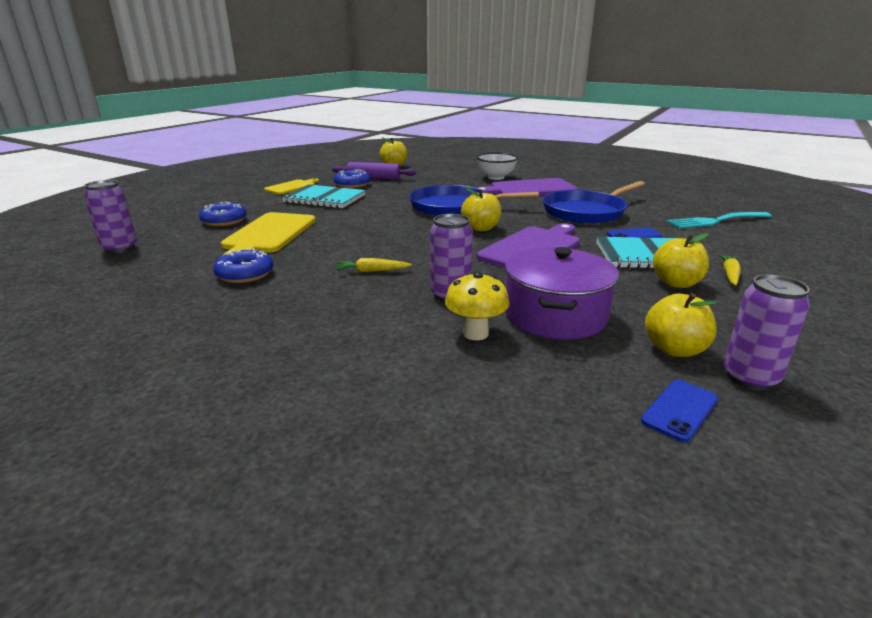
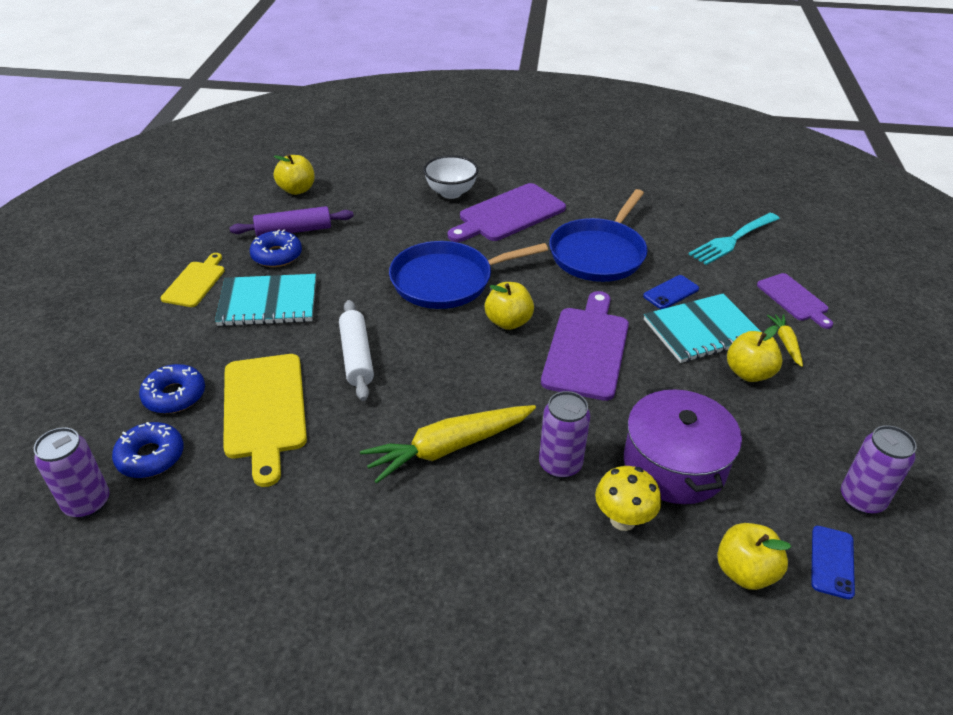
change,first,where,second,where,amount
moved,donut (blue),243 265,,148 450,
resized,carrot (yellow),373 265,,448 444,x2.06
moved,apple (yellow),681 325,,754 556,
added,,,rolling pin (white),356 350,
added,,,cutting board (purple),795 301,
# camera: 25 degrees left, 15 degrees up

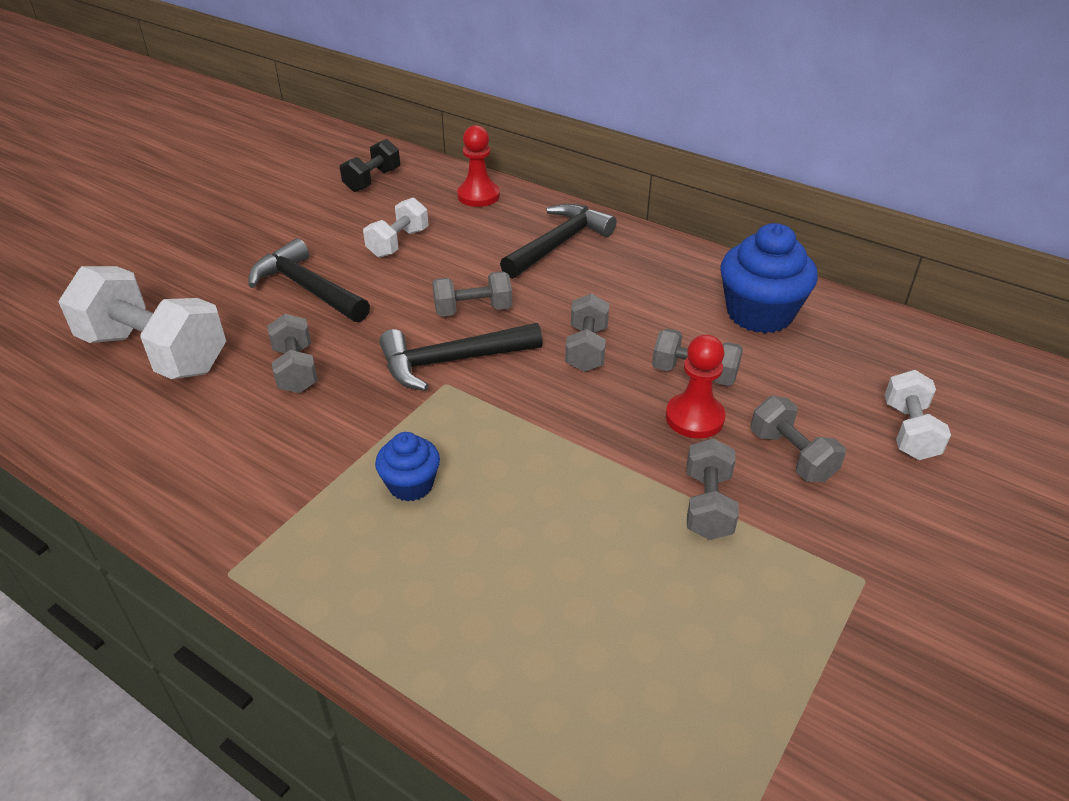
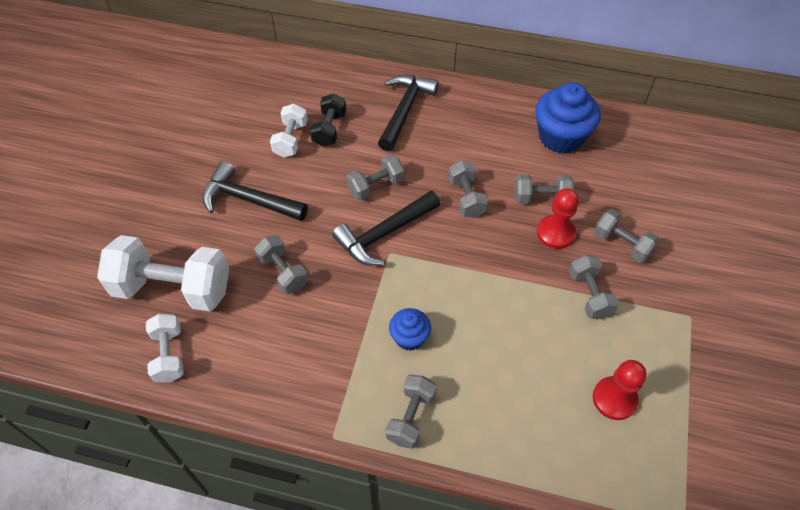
change,first,where,second,where,amount
moved,dumbbell (black),370 165,,328 120,
moved,pawn (red),478 166,,619 390,
moved,dumbbell (white),918 415,,165 348,
added,,,dumbbell (grey),411 411,
# camera: 20 degrees left, 15 degrees up

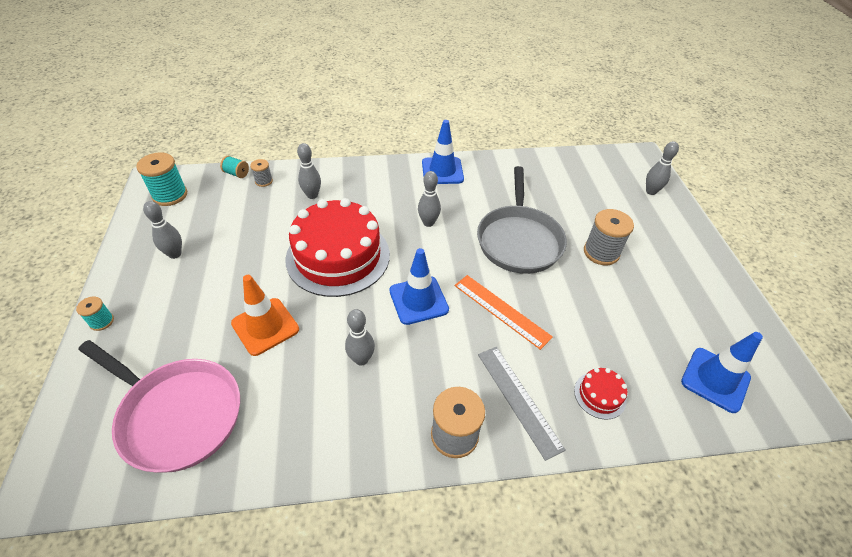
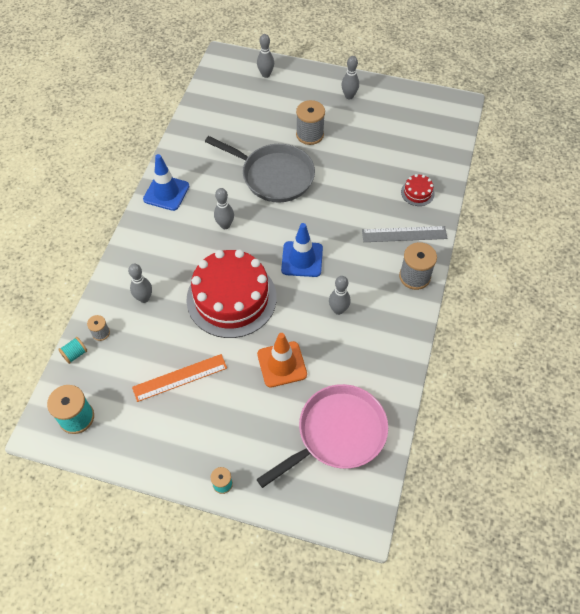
change,first,where,second,where,amount
moved,bowling pin (grey),162 230,,350 77,
moved,ruler (orange),504 312,,179 378,
removed,traffic cone (blue),722 372,,,
# camera: 65 degrees left, 10 degrees up

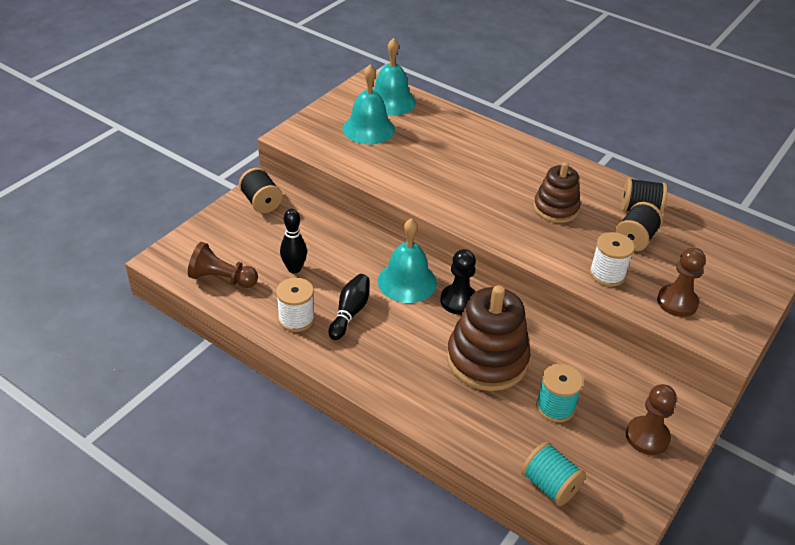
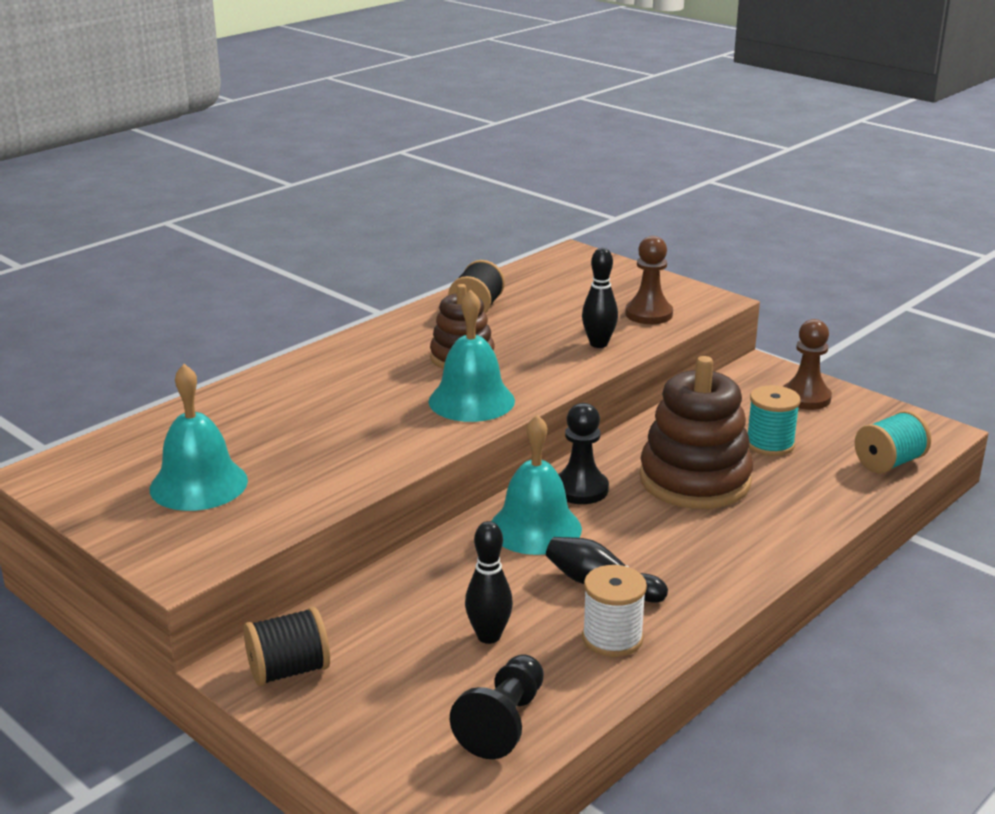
change,first,where,second,where,amount
recoloured,pawn (brown),223 265,pawn (black),497 706,
moved,bell (turquoise),395 76,,471 355,
replaced,spool (white),612 259,bowling pin (black),600 298,
removed,spool (black),639 226,,,
# camera: 80 degrees left, 15 degrees down

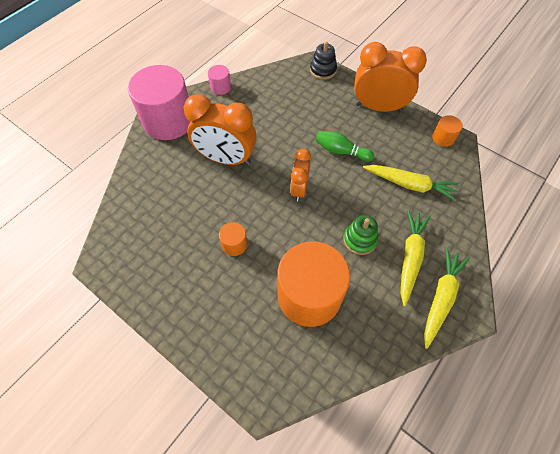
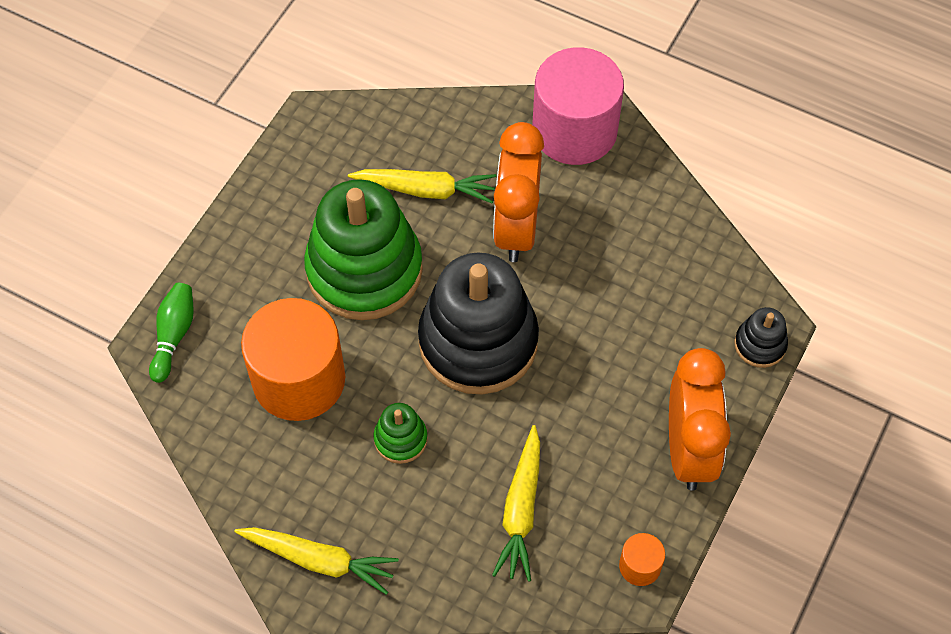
change,first,where,second,where,amount
removed,cylinder (pink),219 80,,,
replaced,cylinder (orange),233 239,stacking toy (green),363 249,
replaced,clock (orange),300 175,stacking toy (black),478 323,
moved,bowling pin (green),344 146,,171 333,
moved,carrot (yellow),416 258,,422 186,
# camera: 80 degrees right, 0 degrees up

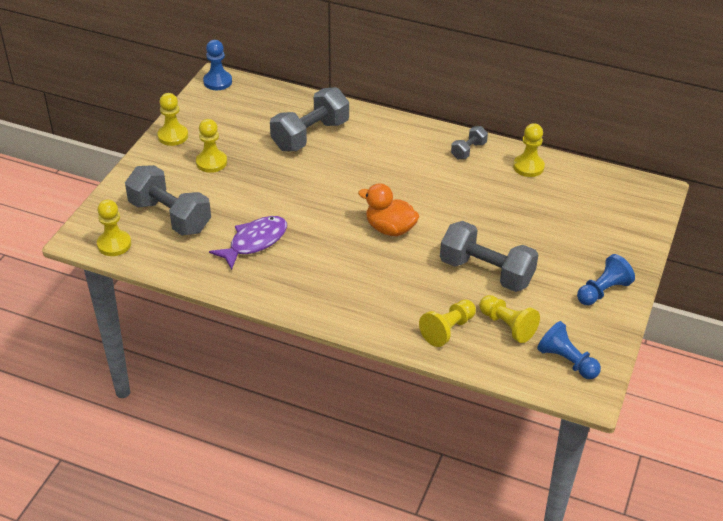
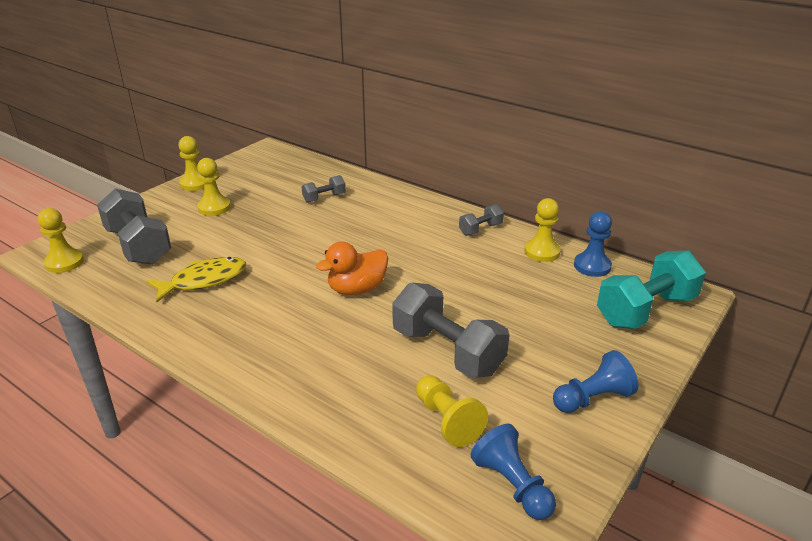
change,first,where,second,where,amount
moved,pawn (blue),217 65,,593 244,
recoloured,fish (purple),248 243,fish (yellow),196 279,
resized,dumbbell (grey),309 119,,324 189,x0.50
turned,duck (orange),388 209,,352 268,75 degrees counterclockwise
removed,pawn (yellow),447 323,,,
added,,,dumbbell (turquoise),651 289,
# camera: 15 degrees right, 10 degrees down

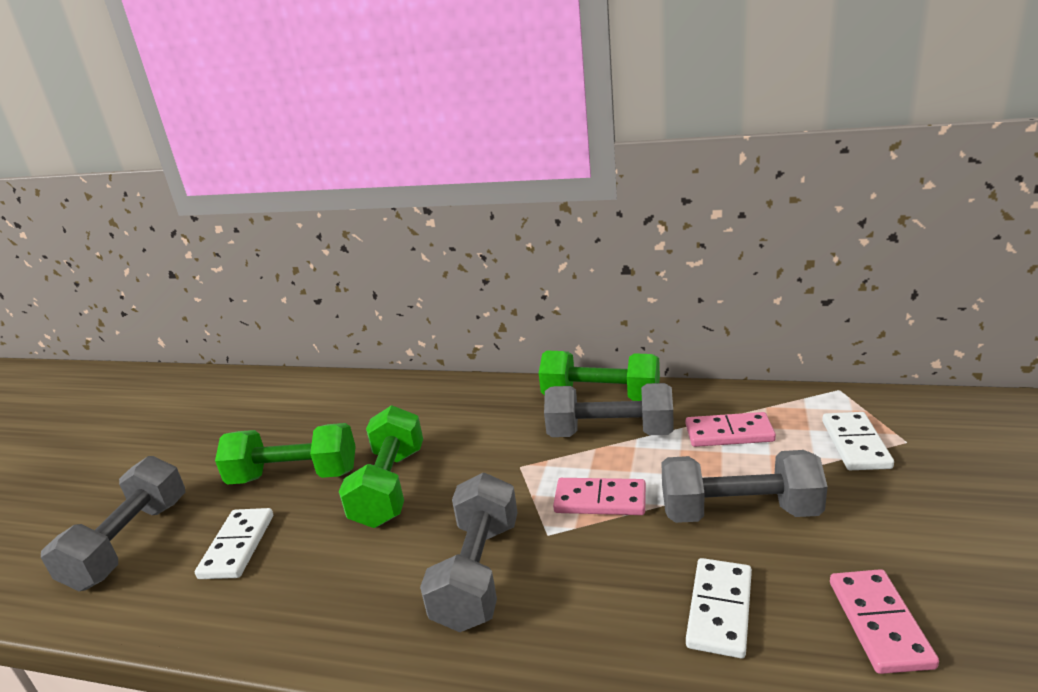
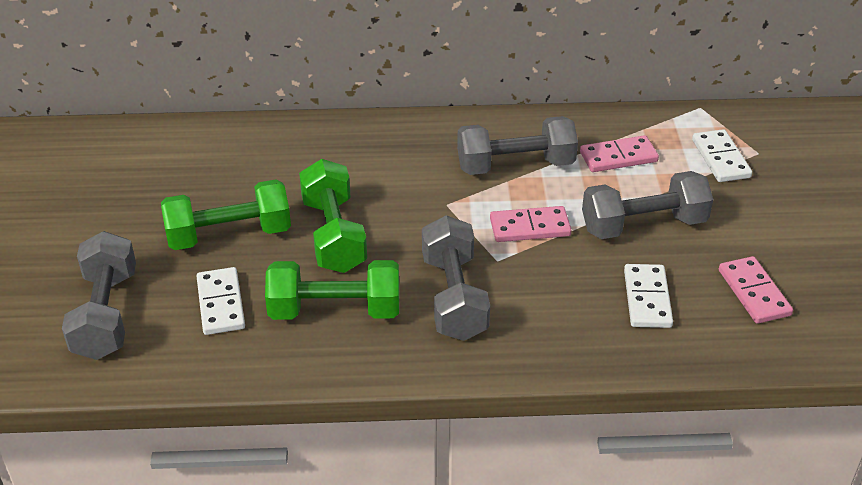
change,first,where,second,where,amount
moved,dumbbell (green),599 376,,332 290,
# camera: 20 degrees left, 15 degrees up

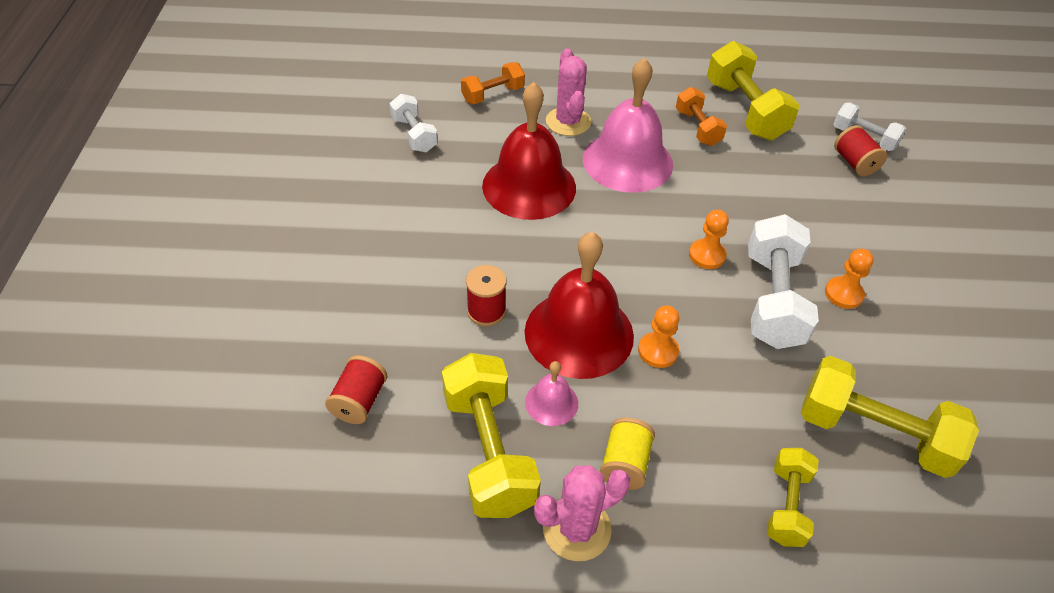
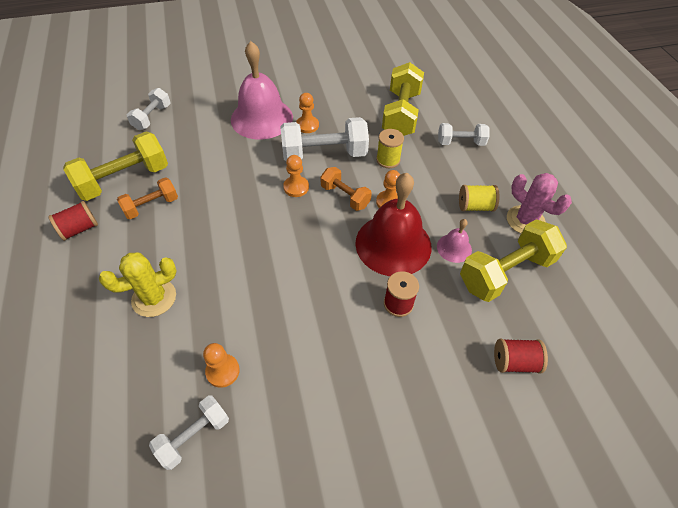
change,first,where,second,where,amount
moved,dumbbell (orange),493 83,,346 189,
removed,bell (red),529 151,,,
recoloured,cactus (pink),568 92,cactus (yellow),137 285,
moved,bell (pink),628 125,,262 90,
recoloured,dumbbell (yellow),793 497,dumbbell (white),463 134,
moved,spool (red),860 150,,73 221,
added,,,pawn (orange),221 365,
added,,,spool (yellow),390 148,
# camera: 105 degrees left, 5 degrees up

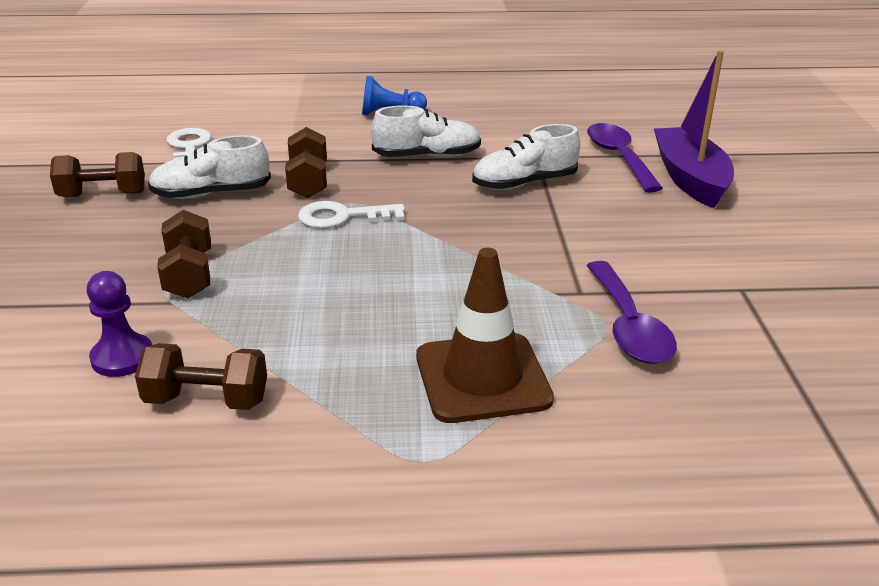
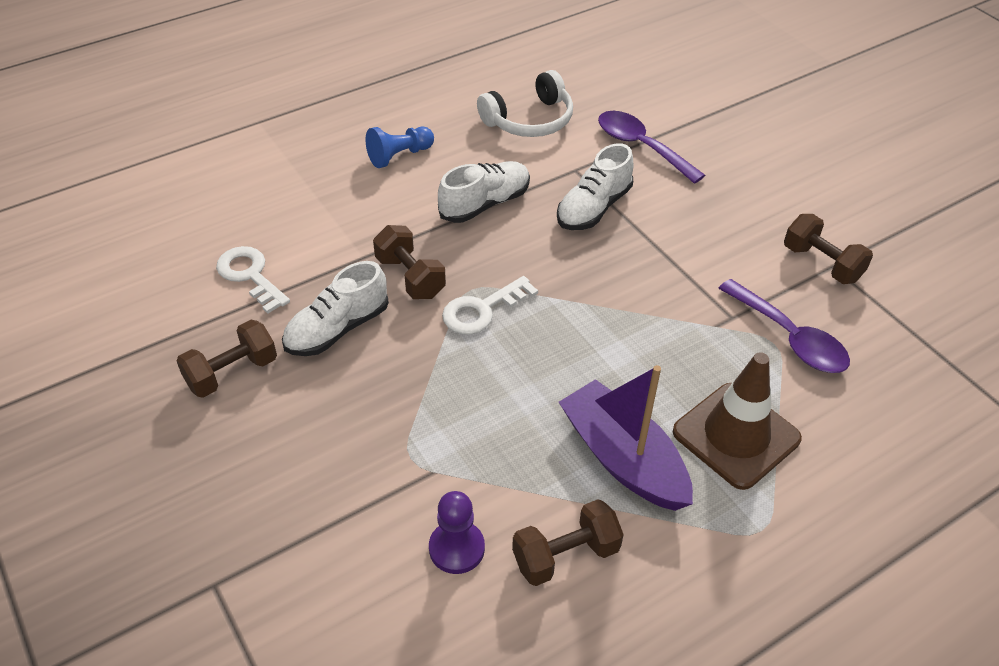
change,first,where,second,where,amount
moved,dumbbell (brown),184 254,,828 249,
moved,boat (purple),694 129,,626 438,
added,,,headphones (white),525 103,
# camera: 30 degrees left, 15 degrees up

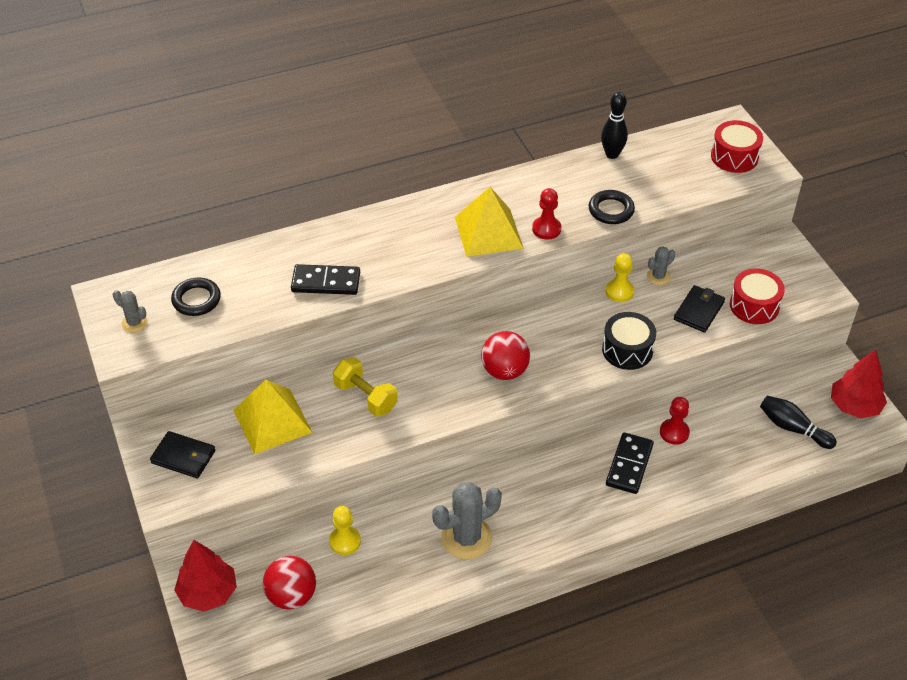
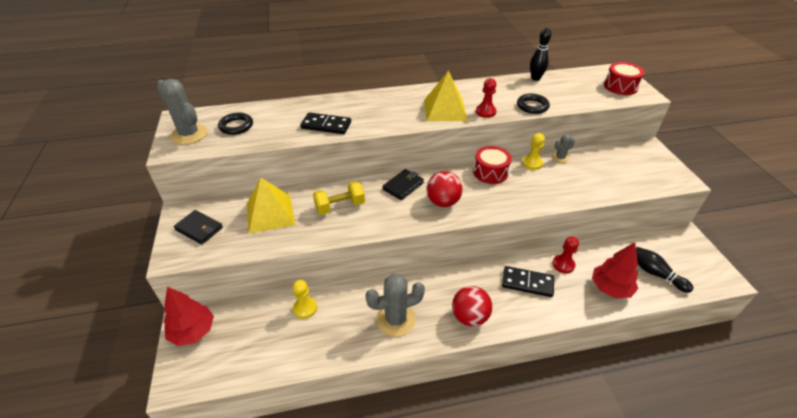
change,first,where,second,where,amount
resized,cactus (grey),130 311,,182 112,x1.95
moved,ball (red),289 582,,472 306,
turned,dumbbell (yellow),365 386,,339 198,75 degrees counterclockwise
removed,drum (black),629 341,,,
turned,domino (black),630 463,,528 281,75 degrees clockwise
moved,wallet (black),699 309,,403 184,
moved,drum (red),757 296,,492 165,
moved,tree (red),859 383,,615 270,
# camera: 10 degrees right, 5 degrees down

